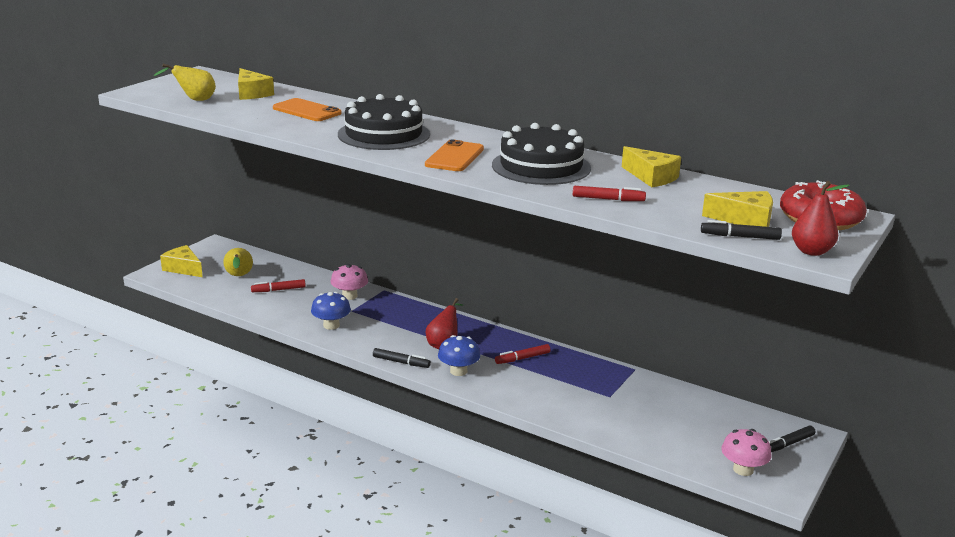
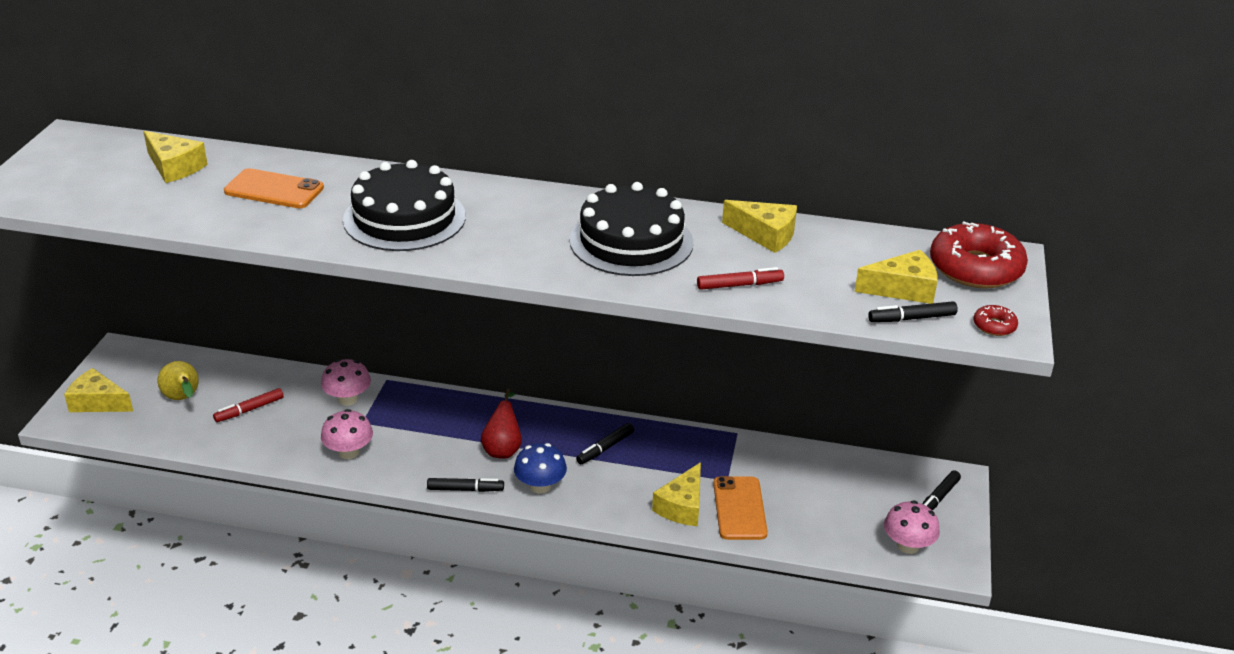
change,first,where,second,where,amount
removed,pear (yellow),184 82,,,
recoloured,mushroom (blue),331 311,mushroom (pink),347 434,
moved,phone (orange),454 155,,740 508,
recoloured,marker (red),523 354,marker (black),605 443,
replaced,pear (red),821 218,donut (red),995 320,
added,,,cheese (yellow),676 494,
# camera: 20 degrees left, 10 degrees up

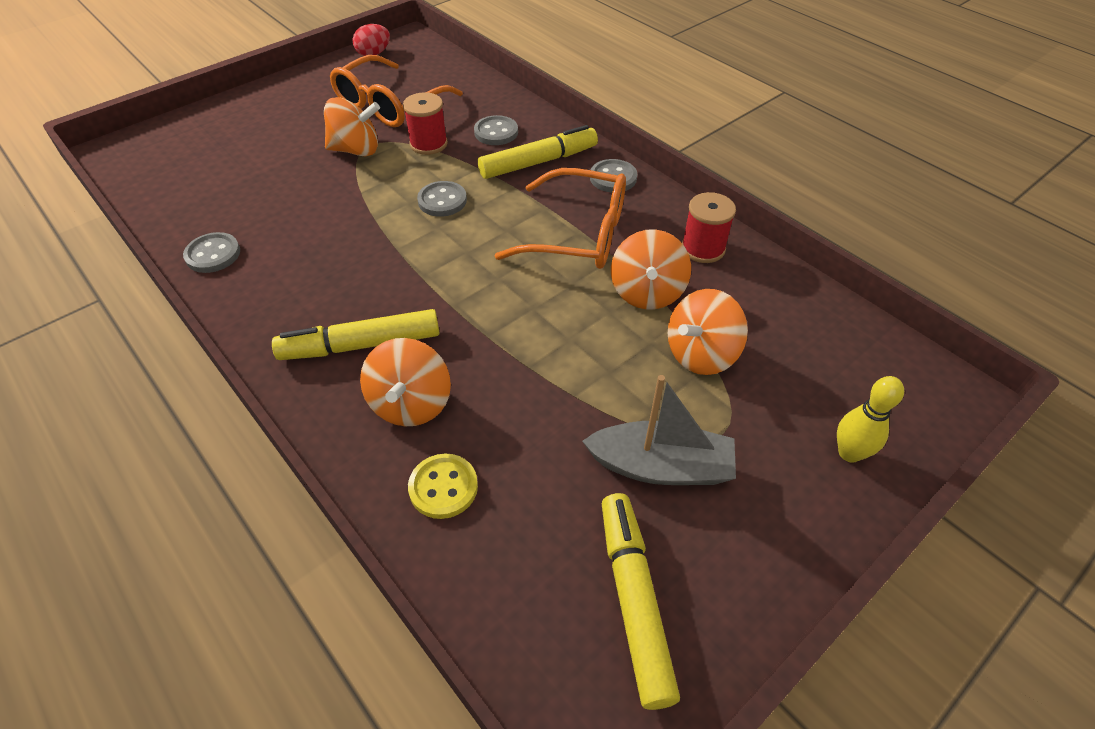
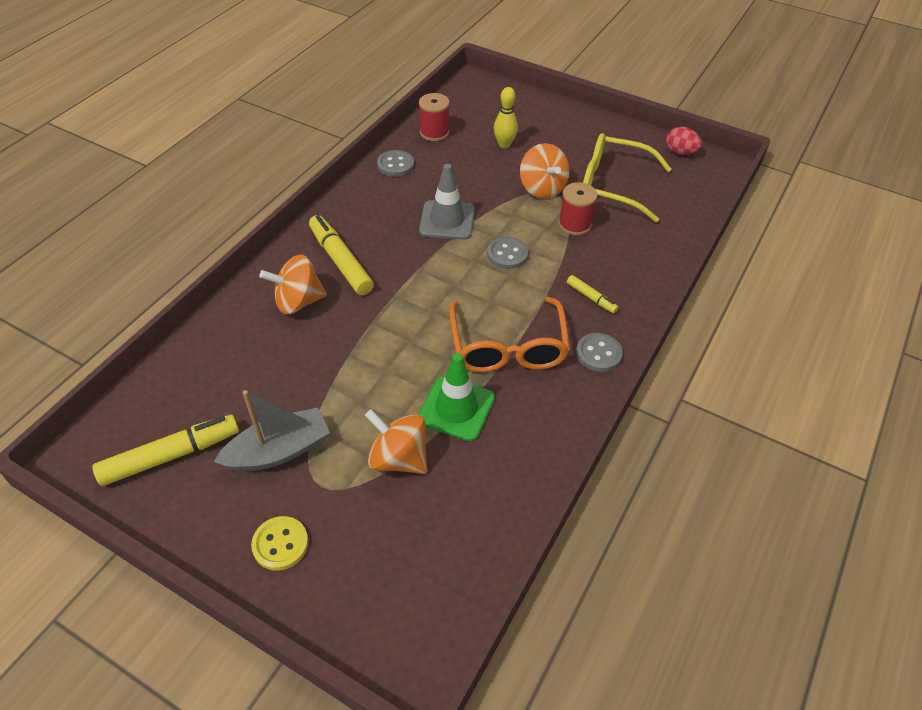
change,first,where,second,where,amount
recoloured,glasses (orange),396 91,glasses (yellow),627 177,
moved,button (yellow),443 486,,279 543,
removed,button (grey),496 130,,,
resized,marker (yellow),538 152,,593 294,x0.51
turned,boat (grey),659 430,,272 431,105 degrees counterclockwise
replaced,spinning top (orange),651 269,traffic cone (green),456 397,
moved,spool (red),709 227,,434 117,
moved,bowling pin (yellow),870 419,,506 117,
added,,,traffic cone (grey),447 202,
# camera: 70 degrees right, 0 degrees up

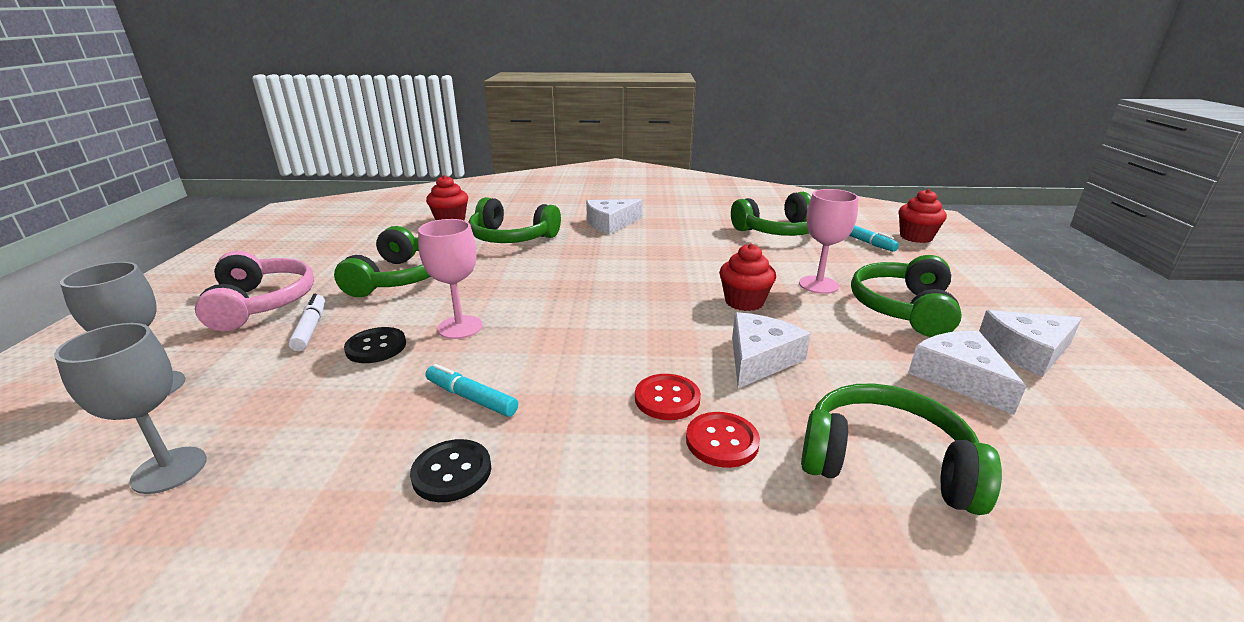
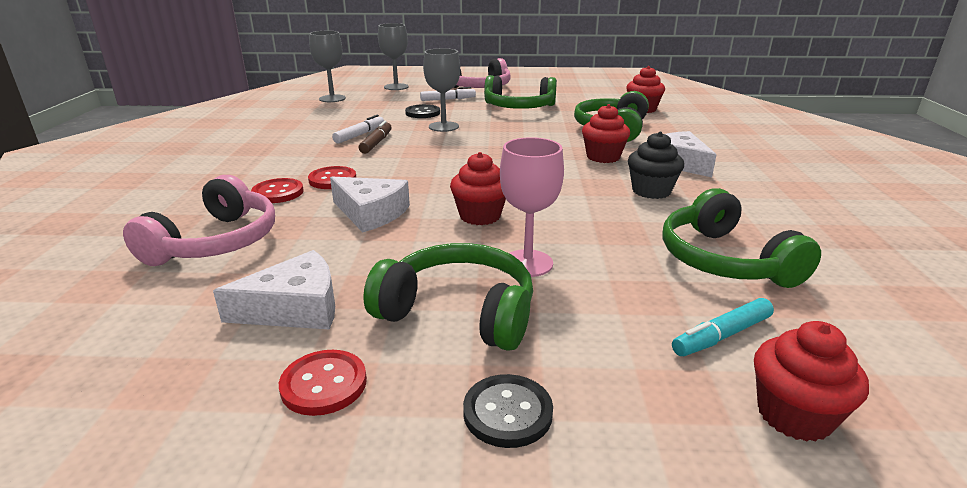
change,first,where,second,where,amount
moved,button (black),450 470,,508 411,
recoloured,goblet (pink),450 279,goblet (grey),441 90,
recoloured,marker (turquoise),471 390,marker (white),358 129,
recoloured,headphones (green),901 449,headphones (pink),199 220,
replaced,cheese (white),1030 343,button (red),323 383,
added,,,marker (brown),375 137,
added,,,cupcake (red),606 133,
added,,,cupcake (black),656 165,
# camera: 90 degrees right, 0 degrees up

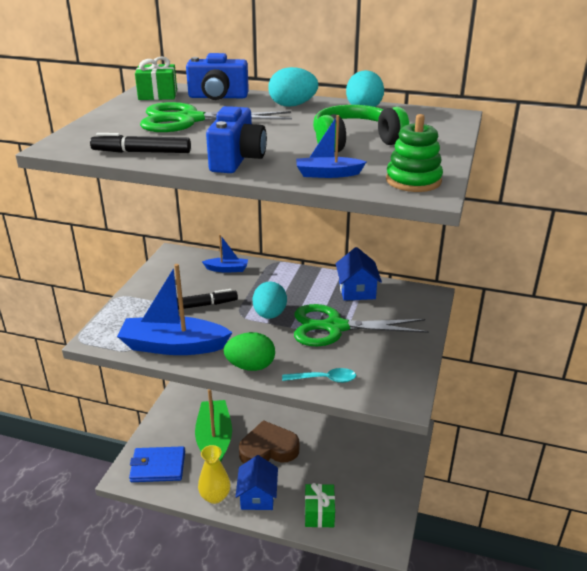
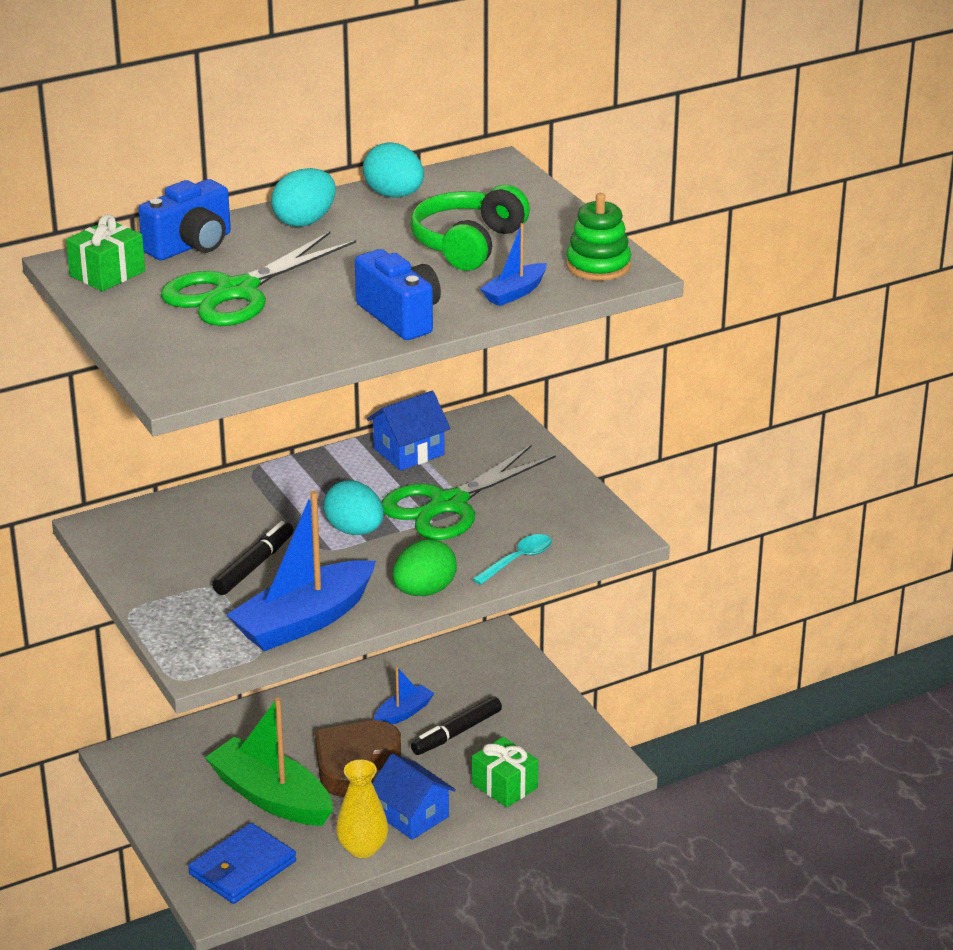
change,first,where,second,where,amount
moved,marker (black),140 143,,456 725,
moved,boat (blue),225 253,,404 695,
turned,house (blue),359 274,,409 431,75 degrees counterclockwise
# camera: 45 degrees left, 0 degrees up

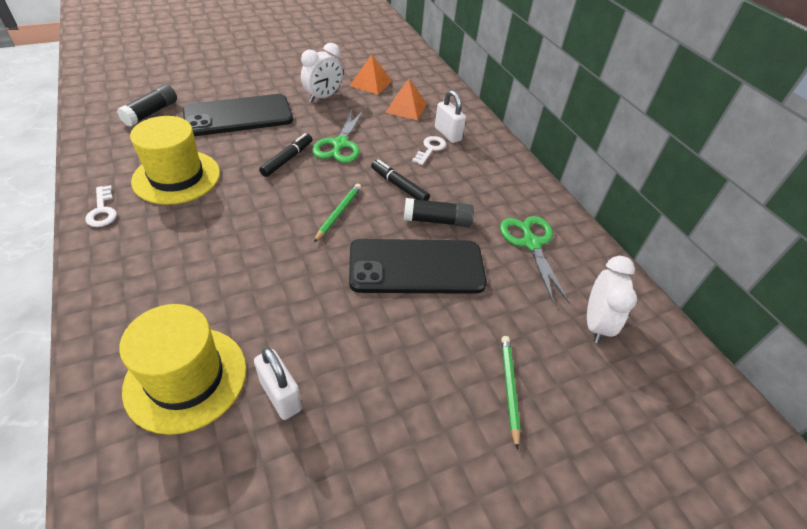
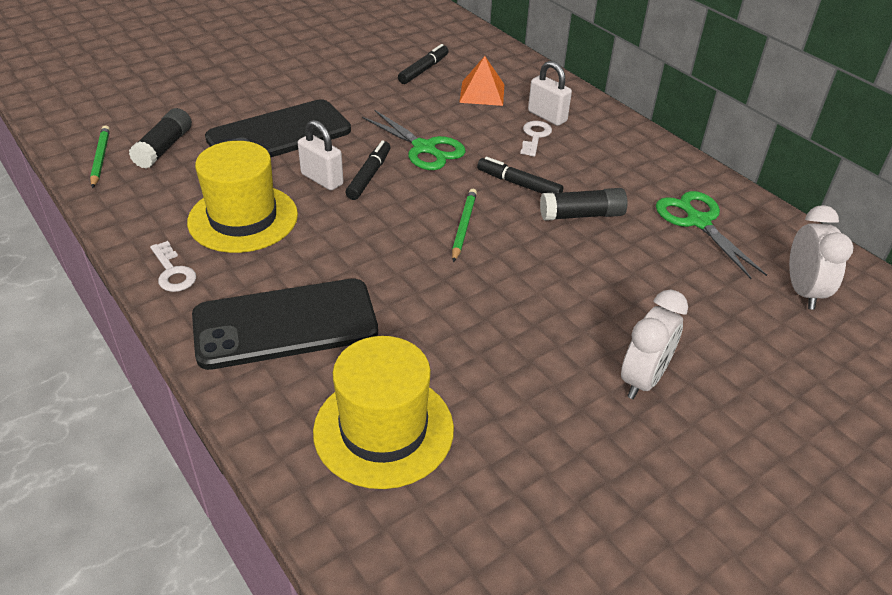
change,first,where,second,where,amount
moved,padlock (white),278 383,,320 155,
moved,clock (white),322 72,,654 344,
turned,scissors (green),338 136,,414 140,45 degrees counterclockwise
moved,phone (black),418 266,,285 324,
replaced,pyramid (orange),371 74,marker (black),423 64,
moved,pencil (green),511 393,,100 156,
# camera: 10 degrees left, 5 degrees down

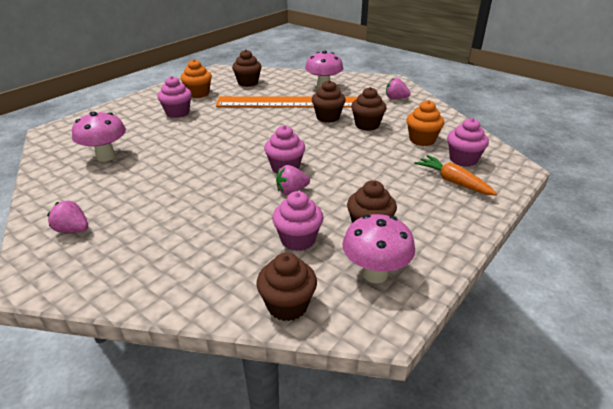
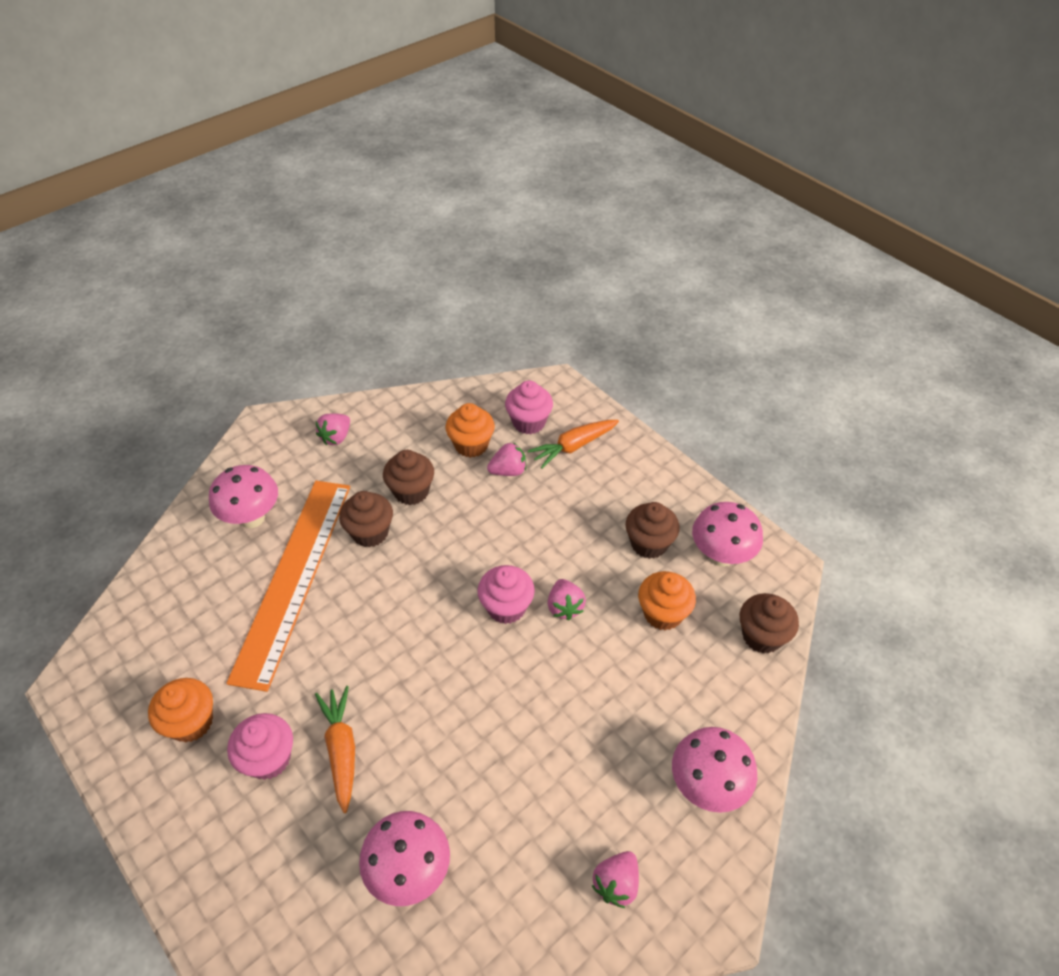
change,first,where,second,where,amount
removed,cupcake (brown),247 68,,,
recoloured,cupcake (pink),297 221,cupcake (orange),667 600,
added,,,carrot (orange),335 749,
added,,,strawberry (pink),506 459,
added,,,mushroom (pink),714 770,
# camera: 80 degrees left, 15 degrees up

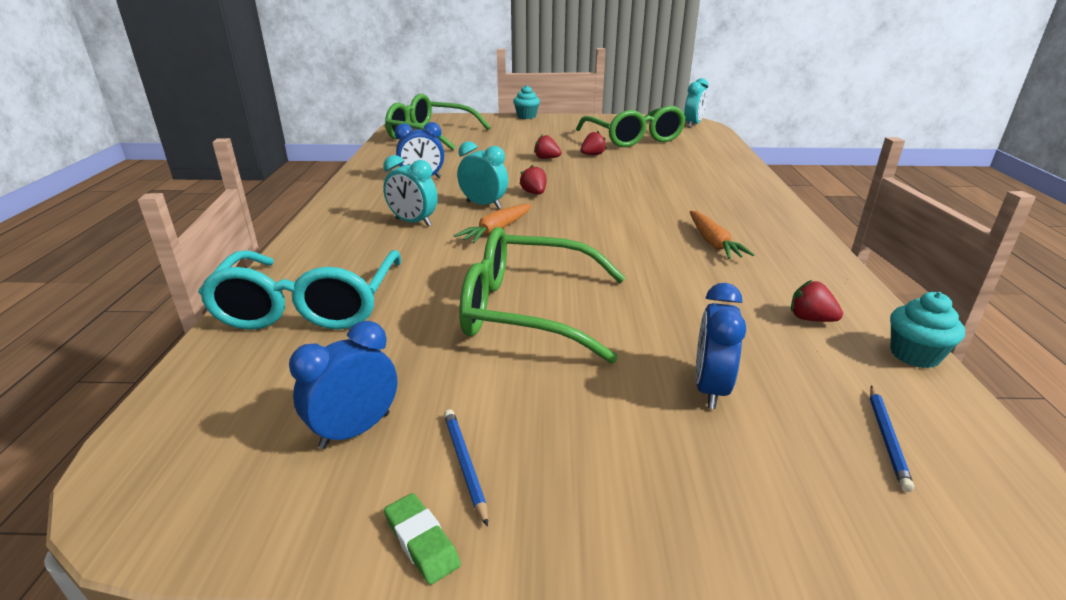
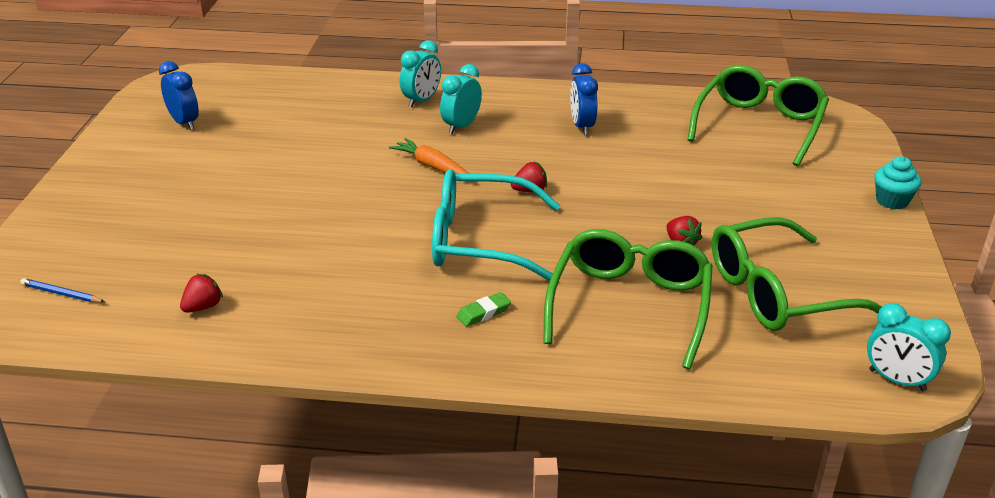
change,first,where,second,where,amount
moved,glasses (turquoise),300 290,,496 225,
moved,eraser (green),422 539,,483 309,
removed,pencil (blue),466 468,,,
moved,clock (turquoise),482 175,,420 73,
moved,glasses (green),542 295,,628 299,
removed,strawberry (red),547 146,,,
removed,carrot (orange),722 235,,,
removed,clock (blue),720 346,,,
removed,cupcake (turquoise),927 330,,,
# camera: 95 degrees right, 5 degrees up

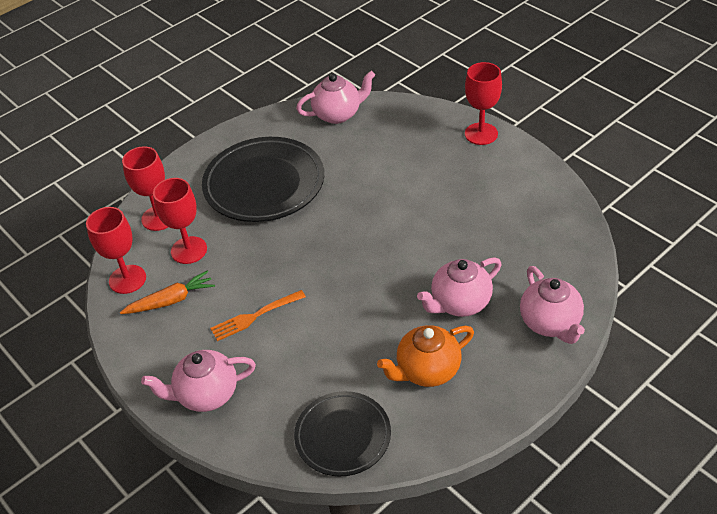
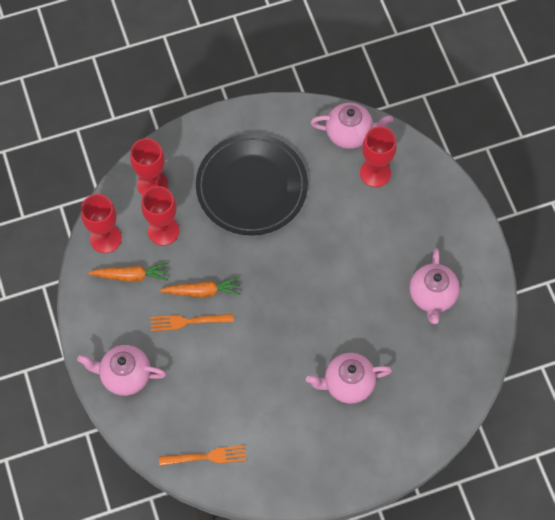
change,first,where,second,where,amount
replaced,plate (black),342 433,fork (orange),202 455,
removed,teapot (orange),425 356,,,
moved,goblet (red),483 103,,378 156,
moved,teapot (pink),552 305,,434 286,
added,,,carrot (orange),200 287,
# camera: 20 degrees right, 20 degrees up

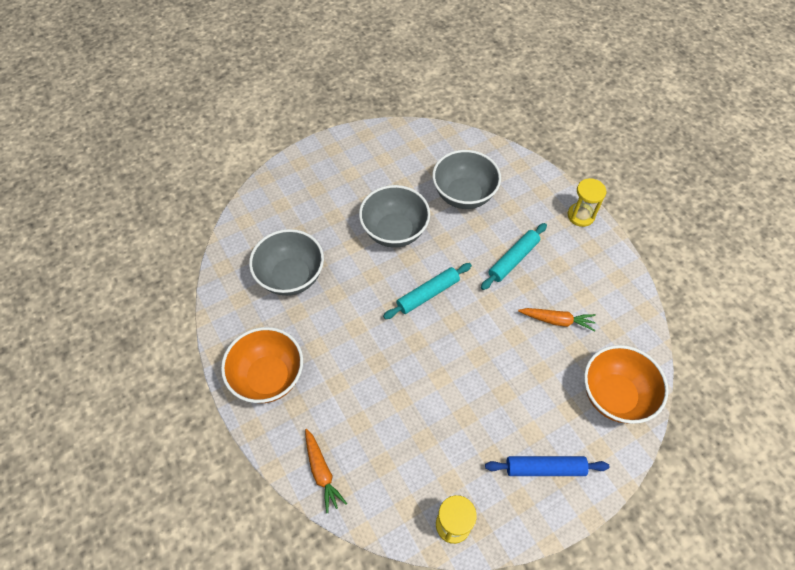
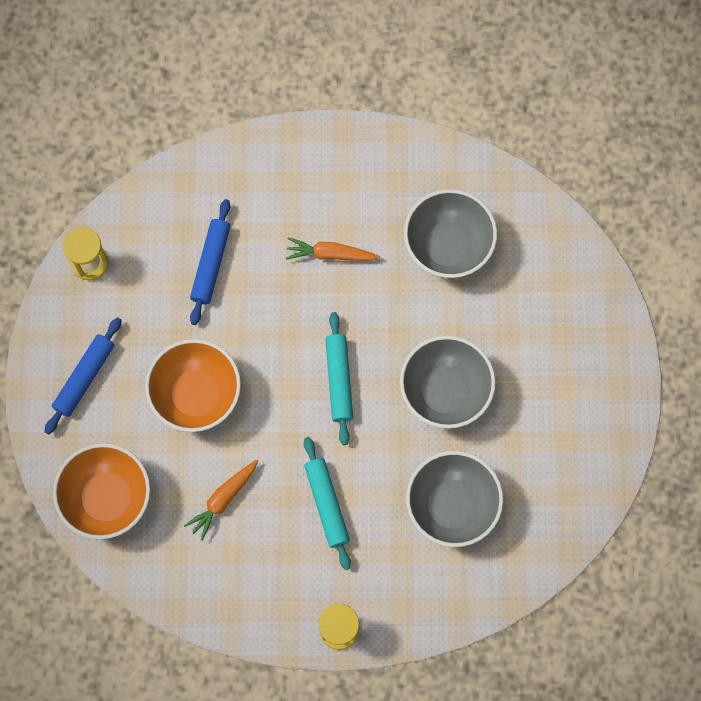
change,first,where,second,where,amount
moved,bowl (orange),262 365,,193 385,
moved,carrot (orange),326 471,,333 249,
added,,,rolling pin (blue),210 262,
# camera: 120 degrees right, 15 degrees up

